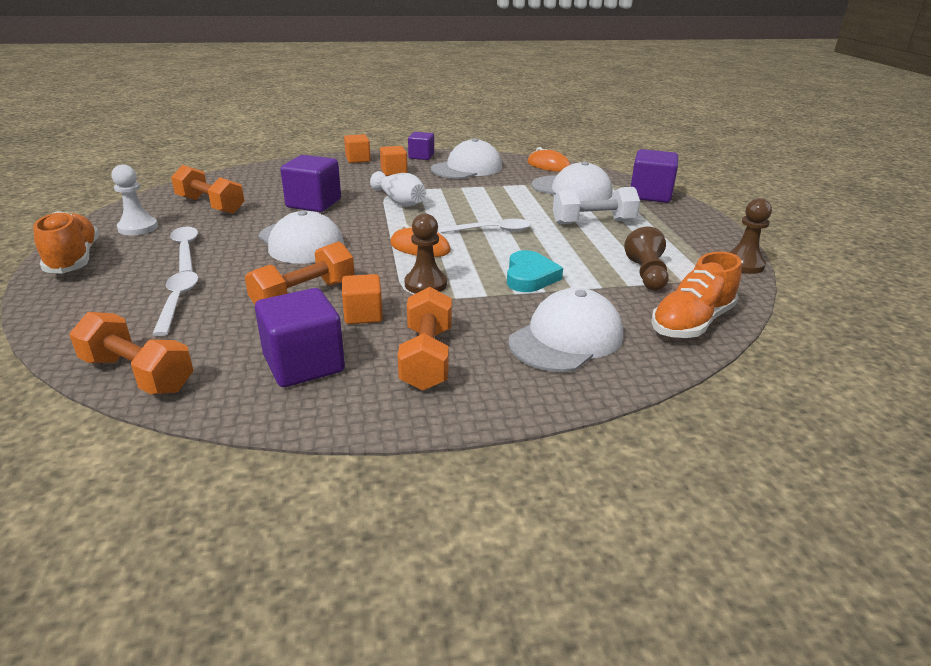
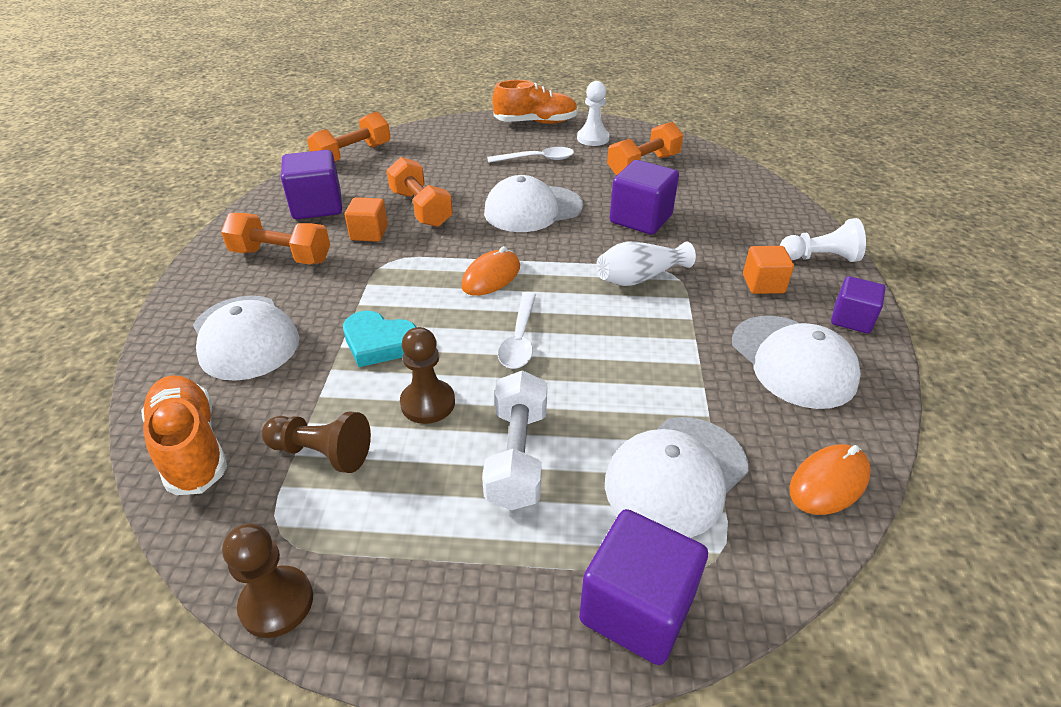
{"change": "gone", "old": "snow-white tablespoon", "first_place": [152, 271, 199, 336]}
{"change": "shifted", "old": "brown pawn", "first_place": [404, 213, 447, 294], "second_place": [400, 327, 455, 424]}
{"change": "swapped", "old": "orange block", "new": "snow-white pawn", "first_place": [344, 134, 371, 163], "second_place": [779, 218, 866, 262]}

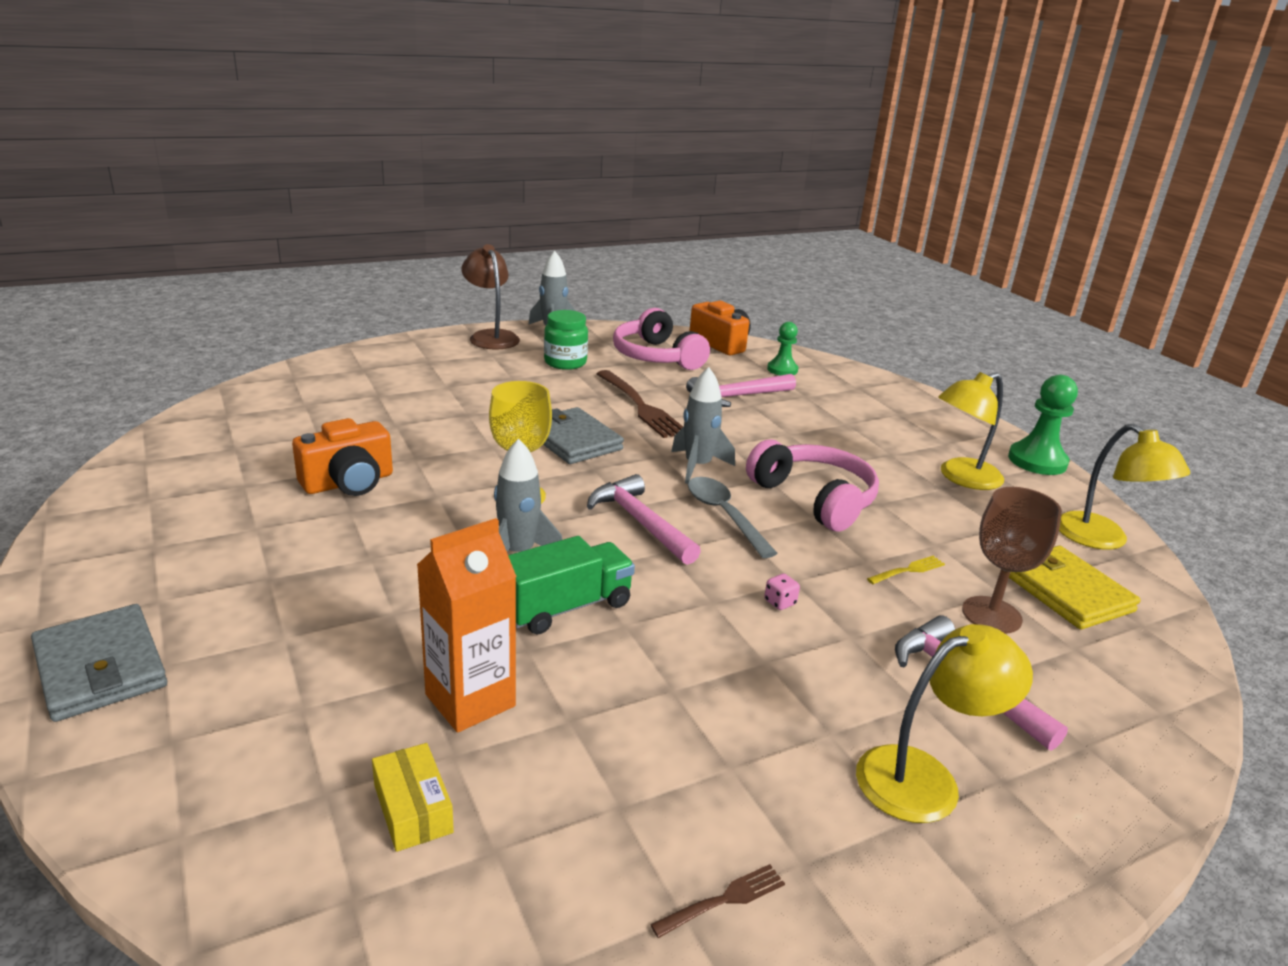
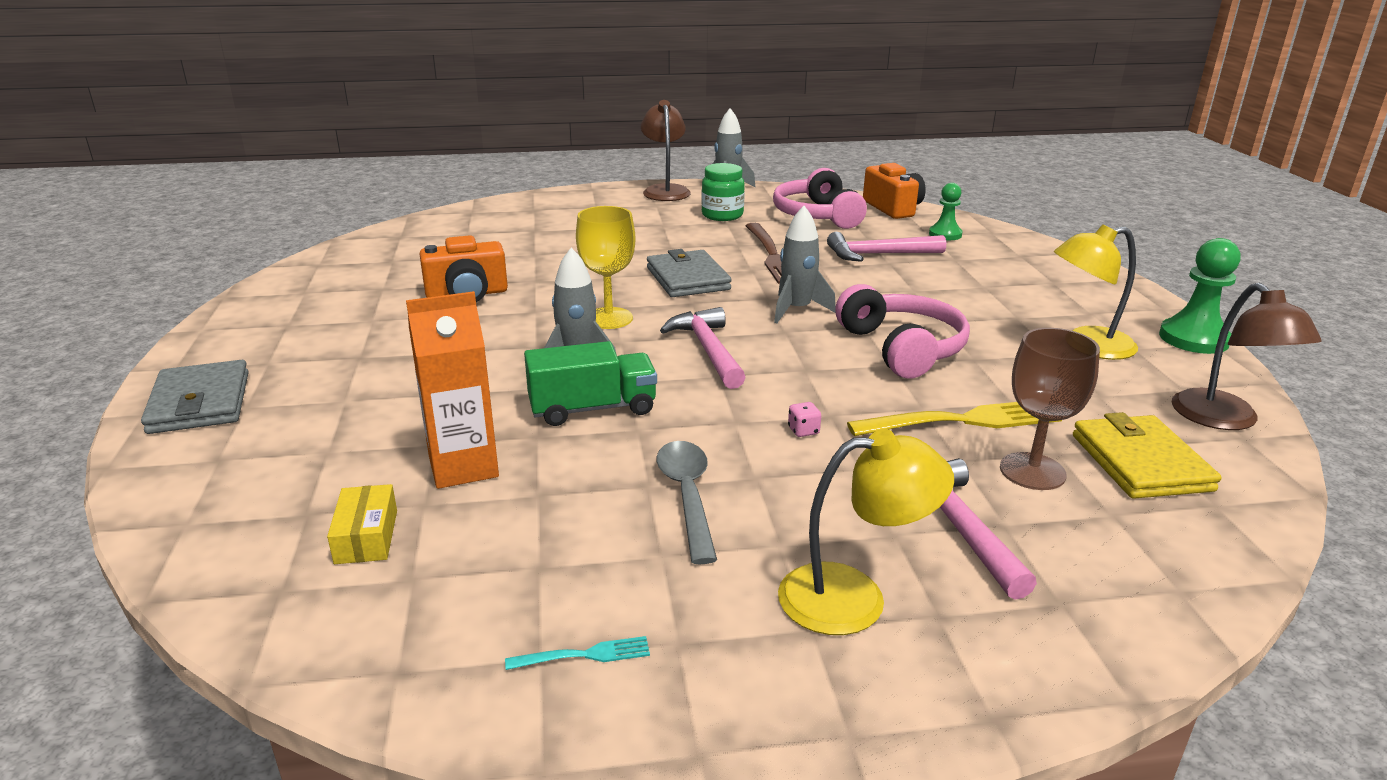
{"change": "shifted", "old": "gray tablespoon", "first_place": [688, 477, 778, 558], "second_place": [657, 441, 717, 564]}
{"change": "repainted", "old": "brown dinner fork", "new": "turquoise dinner fork", "first_place": [650, 864, 785, 938], "second_place": [505, 636, 650, 670]}
{"change": "repainted", "old": "bright yellow desk lamp", "new": "brown desk lamp", "first_place": [1059, 424, 1190, 550], "second_place": [1172, 283, 1321, 430]}
{"change": "scaled", "old": "bright yellow dinner fork", "first_place": [867, 556, 945, 584], "second_place": [847, 402, 1062, 436], "factor": 2.17}

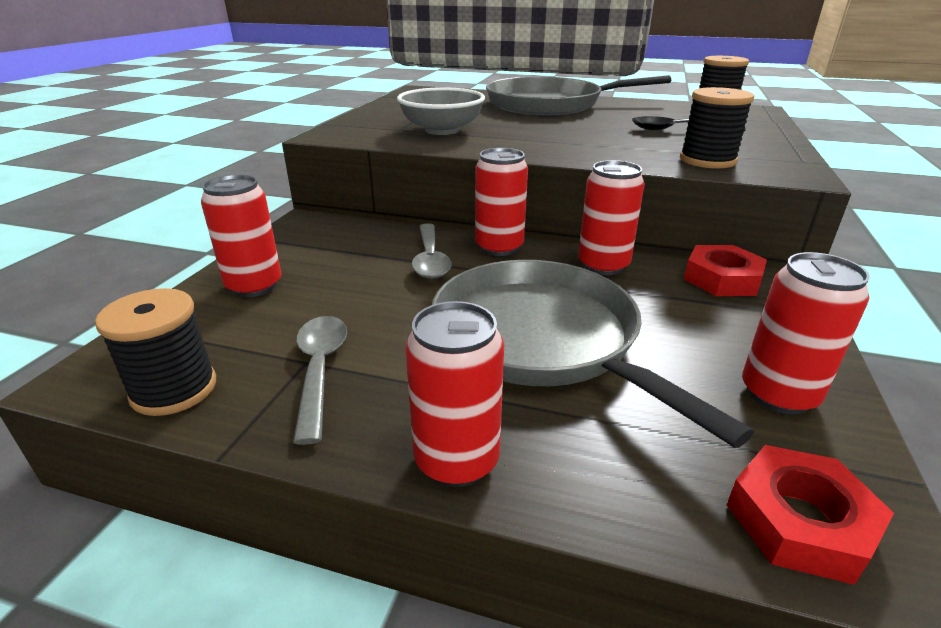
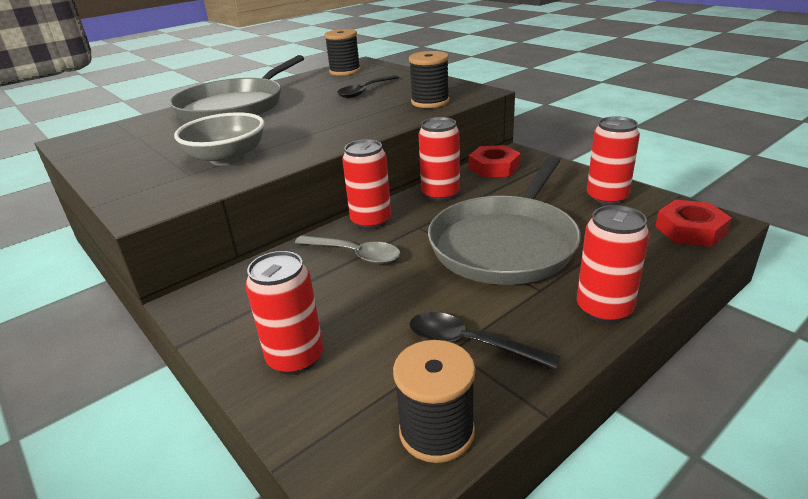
{"change": "repainted", "old": "gray tablespoon", "new": "ebony tablespoon", "first_place": [293, 316, 347, 445], "second_place": [410, 312, 560, 370]}
{"change": "rotated", "old": "gray frying pan", "first_place": [432, 260, 754, 448], "second_place": [428, 157, 581, 285], "degrees": -60}

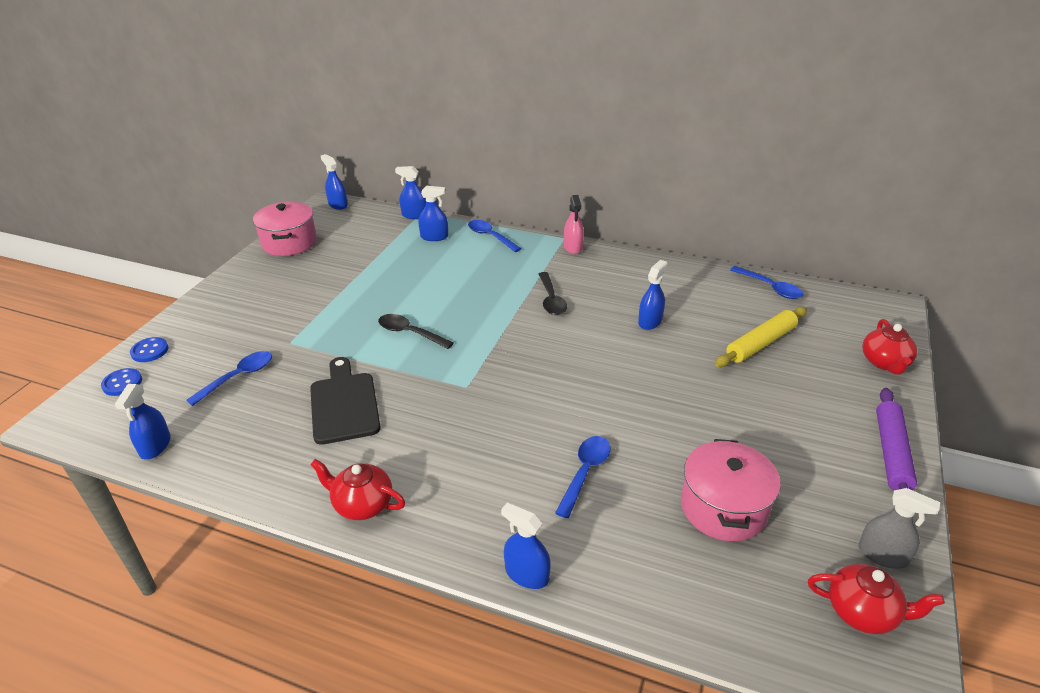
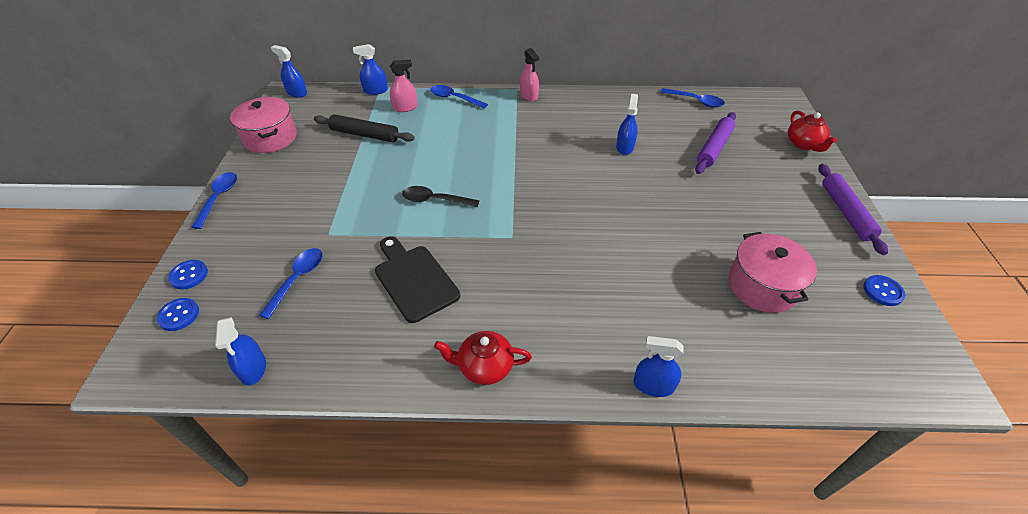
{"change": "gone", "old": "ebony tablespoon", "first_place": [539, 272, 567, 315]}
{"change": "gone", "old": "scarlet china teapot", "first_place": [808, 564, 945, 634]}
{"change": "new", "new": "ebony pastry roller", "second_place": [314, 114, 415, 142]}
{"change": "shifted", "old": "royal blue tablespoon", "first_place": [555, 436, 610, 518], "second_place": [191, 172, 237, 229]}
{"change": "swapped", "old": "gray sprayer", "new": "royal blue shirt button", "first_place": [859, 488, 940, 569], "second_place": [863, 275, 905, 306]}
{"change": "repainted", "old": "royal blue sprayer", "new": "pink sprayer", "first_place": [418, 186, 448, 241], "second_place": [390, 60, 418, 112]}
{"change": "repainted", "old": "bright yellow pastry roller", "new": "purple pastry roller", "first_place": [715, 307, 807, 367], "second_place": [695, 112, 736, 174]}

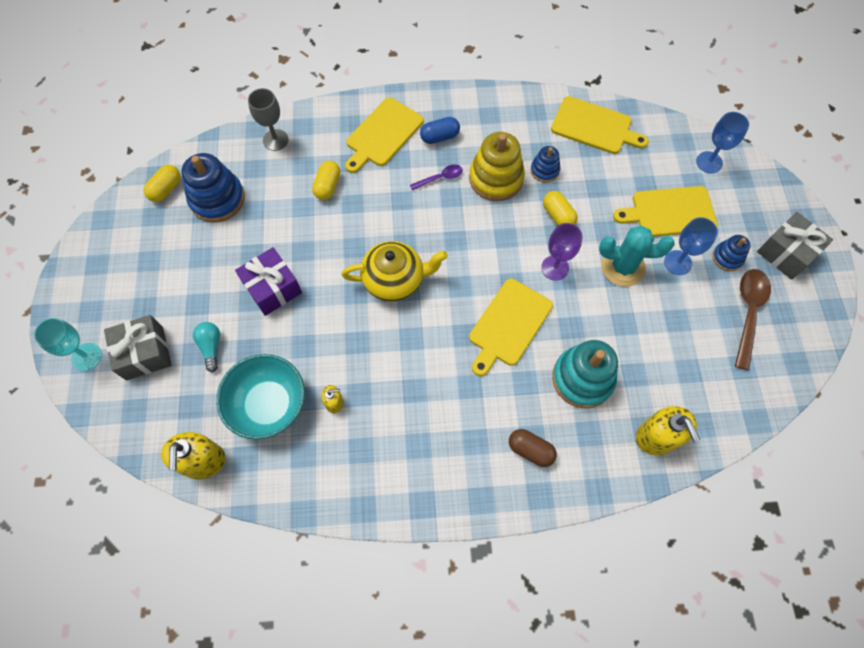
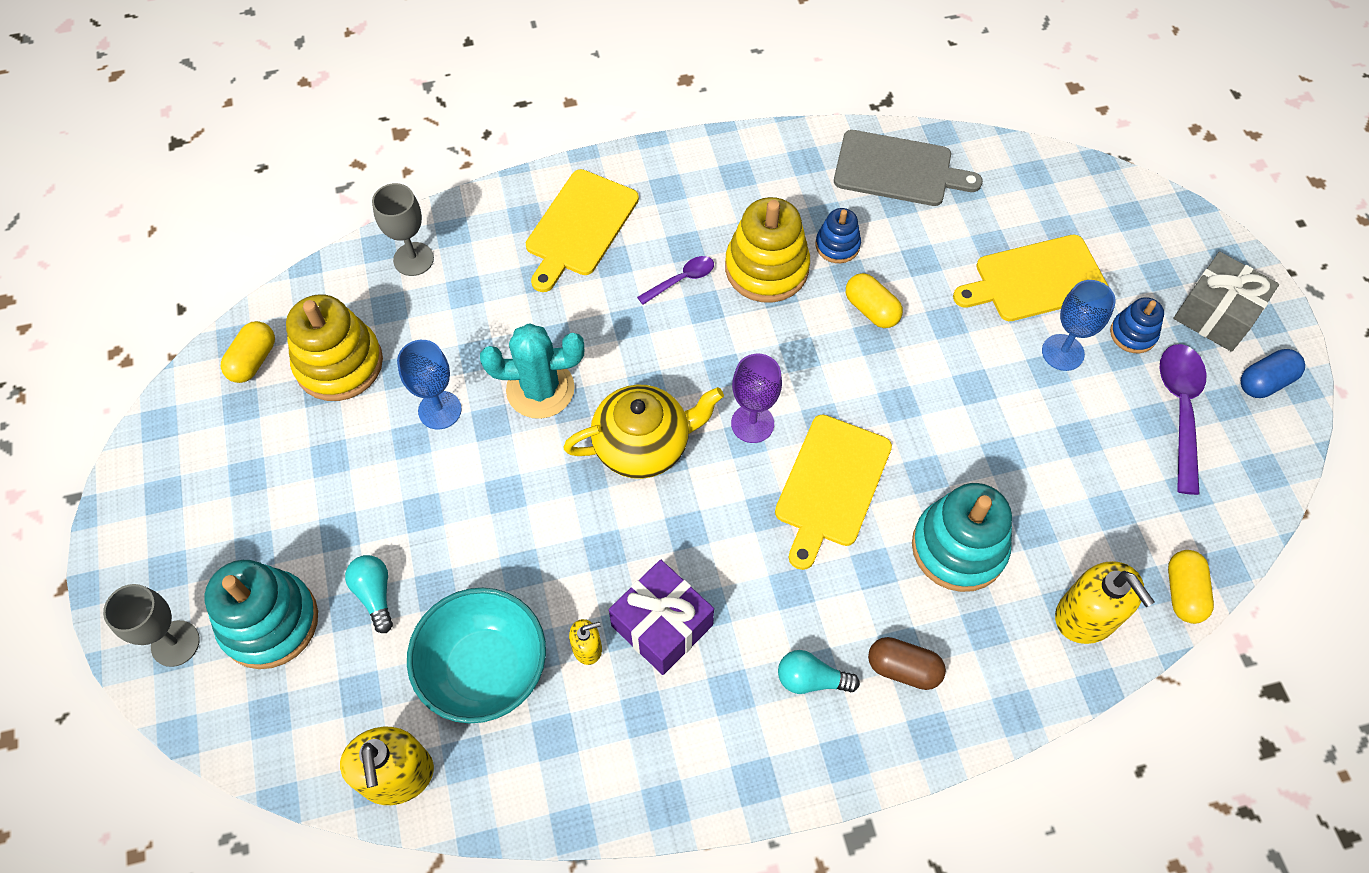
{"change": "new", "new": "turquoise lightbulb", "second_place": [778, 650, 860, 694]}
{"change": "shifted", "old": "purple wrapped gift", "first_place": [235, 247, 302, 316], "second_place": [609, 560, 714, 675]}
{"change": "shifted", "old": "bright yellow pill shape", "first_place": [312, 161, 340, 200], "second_place": [1168, 550, 1214, 624]}
{"change": "shifted", "old": "royal blue pill shape", "first_place": [420, 117, 460, 144], "second_place": [1241, 349, 1305, 398]}
{"change": "shifted", "old": "purple goblet", "first_place": [541, 223, 583, 281], "second_place": [731, 354, 782, 443]}
{"change": "shifted", "old": "turquoise saguaro cactus", "first_place": [599, 226, 675, 287], "second_place": [480, 323, 584, 419]}
{"change": "shifted", "old": "royal blue goblet", "first_place": [696, 112, 749, 173], "second_place": [397, 340, 462, 429]}
{"change": "swapped", "old": "gray wrapped gift", "new": "turquoise stacking rings", "first_place": [104, 315, 172, 381], "second_place": [205, 560, 318, 669]}
{"change": "repainted", "old": "turquoise goblet", "new": "gray goblet", "first_place": [34, 318, 102, 371], "second_place": [103, 584, 200, 667]}
{"change": "repainted", "old": "royal blue stacking rings", "new": "bright yellow stacking rings", "first_place": [181, 153, 245, 223], "second_place": [286, 294, 383, 401]}
{"change": "repainted", "old": "bright yellow chopping board", "new": "gray chopping board", "first_place": [551, 96, 649, 154], "second_place": [834, 130, 983, 206]}
{"change": "repainted", "old": "brown tablespoon", "new": "purple tablespoon", "first_place": [735, 269, 771, 370], "second_place": [1160, 344, 1207, 495]}

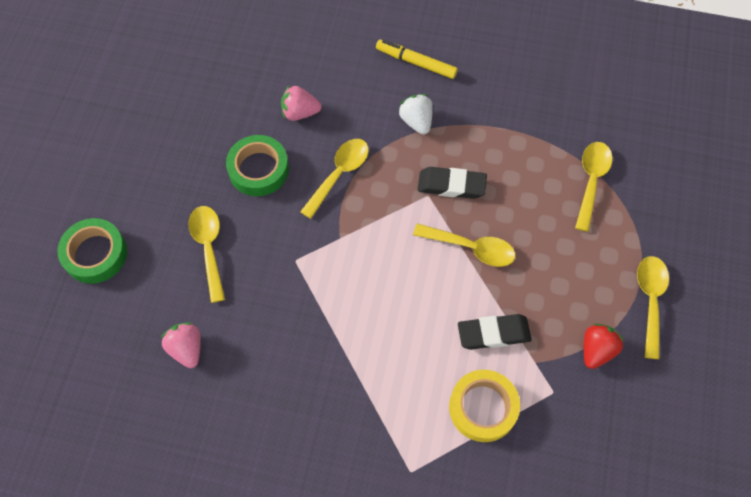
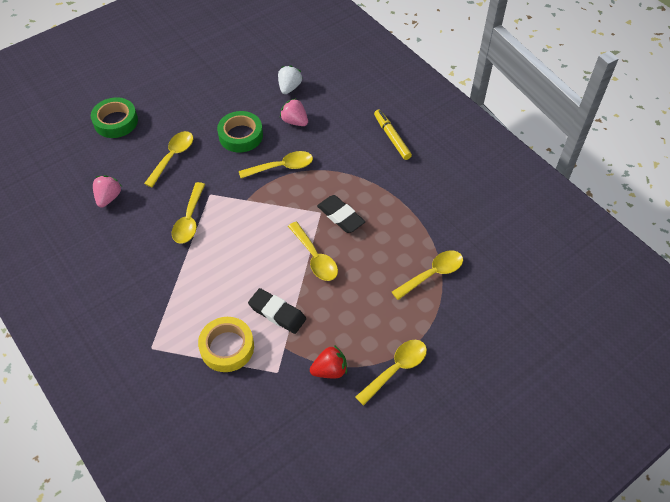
{"change": "new", "new": "bright yellow tablespoon", "second_place": [172, 182, 205, 244]}
{"change": "shifted", "old": "snow-white toy strawberry", "first_place": [398, 94, 433, 135], "second_place": [278, 65, 302, 94]}

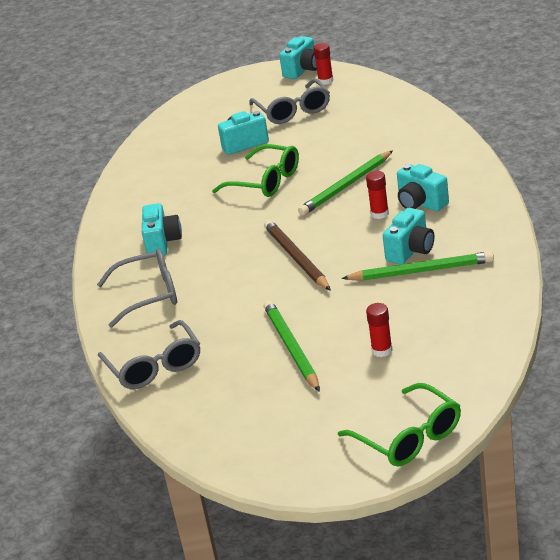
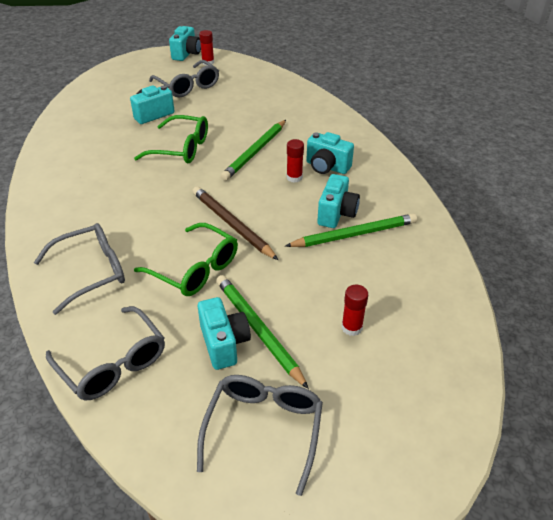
{"change": "new", "new": "gray spectacles", "second_place": [197, 375, 323, 496]}
{"change": "shifted", "old": "turquoise compact camera", "first_place": [142, 203, 182, 257], "second_place": [198, 297, 251, 370]}
{"change": "shifted", "old": "emerald spectacles", "first_place": [338, 383, 461, 466], "second_place": [134, 223, 238, 296]}

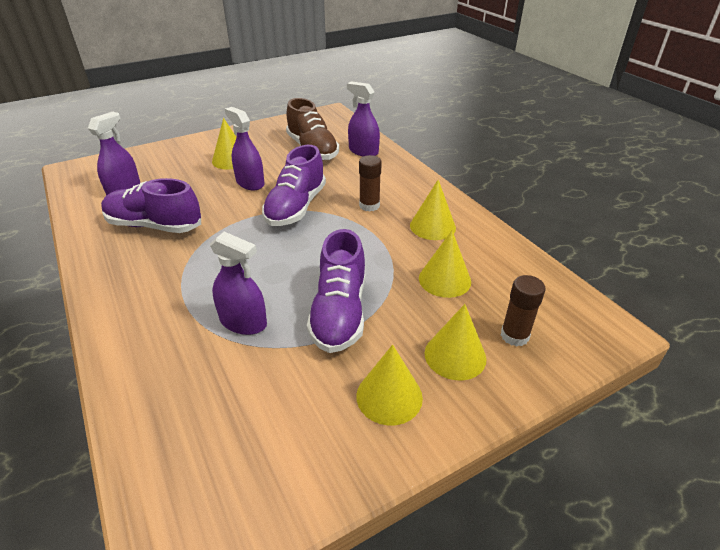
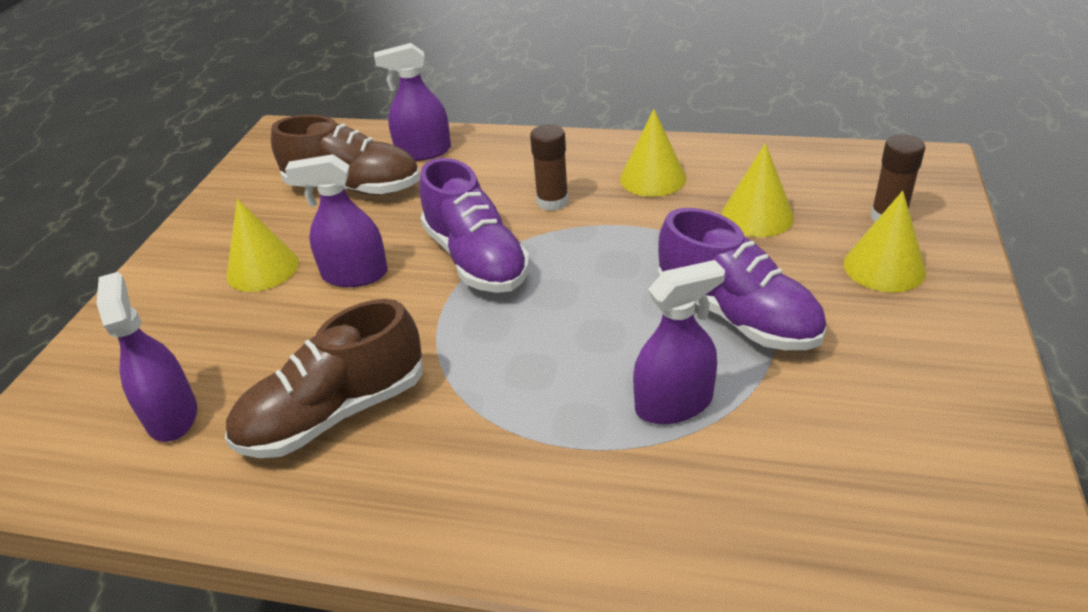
{"change": "gone", "old": "bright yellow cone", "first_place": [356, 345, 423, 426]}
{"change": "repainted", "old": "purple sneaker", "new": "brown sneaker", "first_place": [101, 178, 201, 233], "second_place": [225, 299, 422, 458]}

